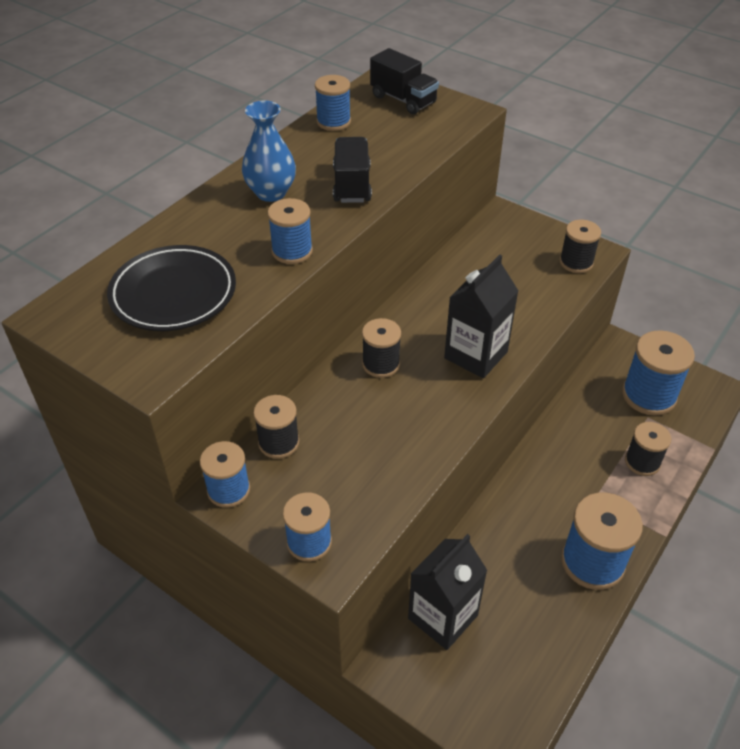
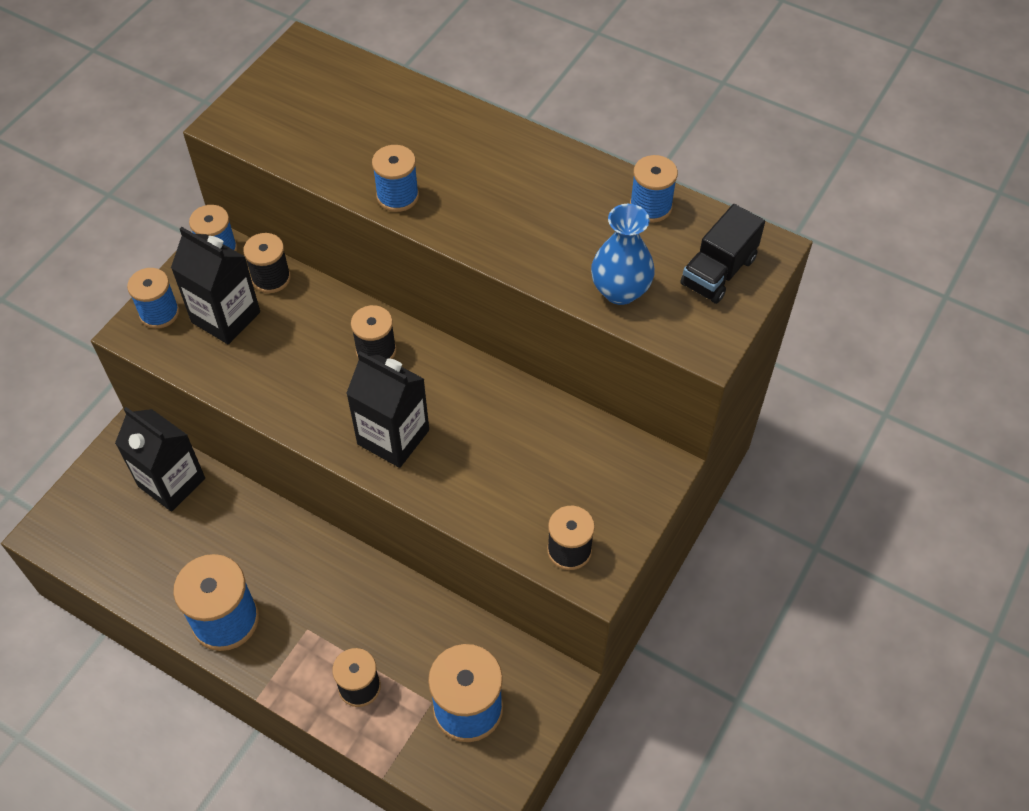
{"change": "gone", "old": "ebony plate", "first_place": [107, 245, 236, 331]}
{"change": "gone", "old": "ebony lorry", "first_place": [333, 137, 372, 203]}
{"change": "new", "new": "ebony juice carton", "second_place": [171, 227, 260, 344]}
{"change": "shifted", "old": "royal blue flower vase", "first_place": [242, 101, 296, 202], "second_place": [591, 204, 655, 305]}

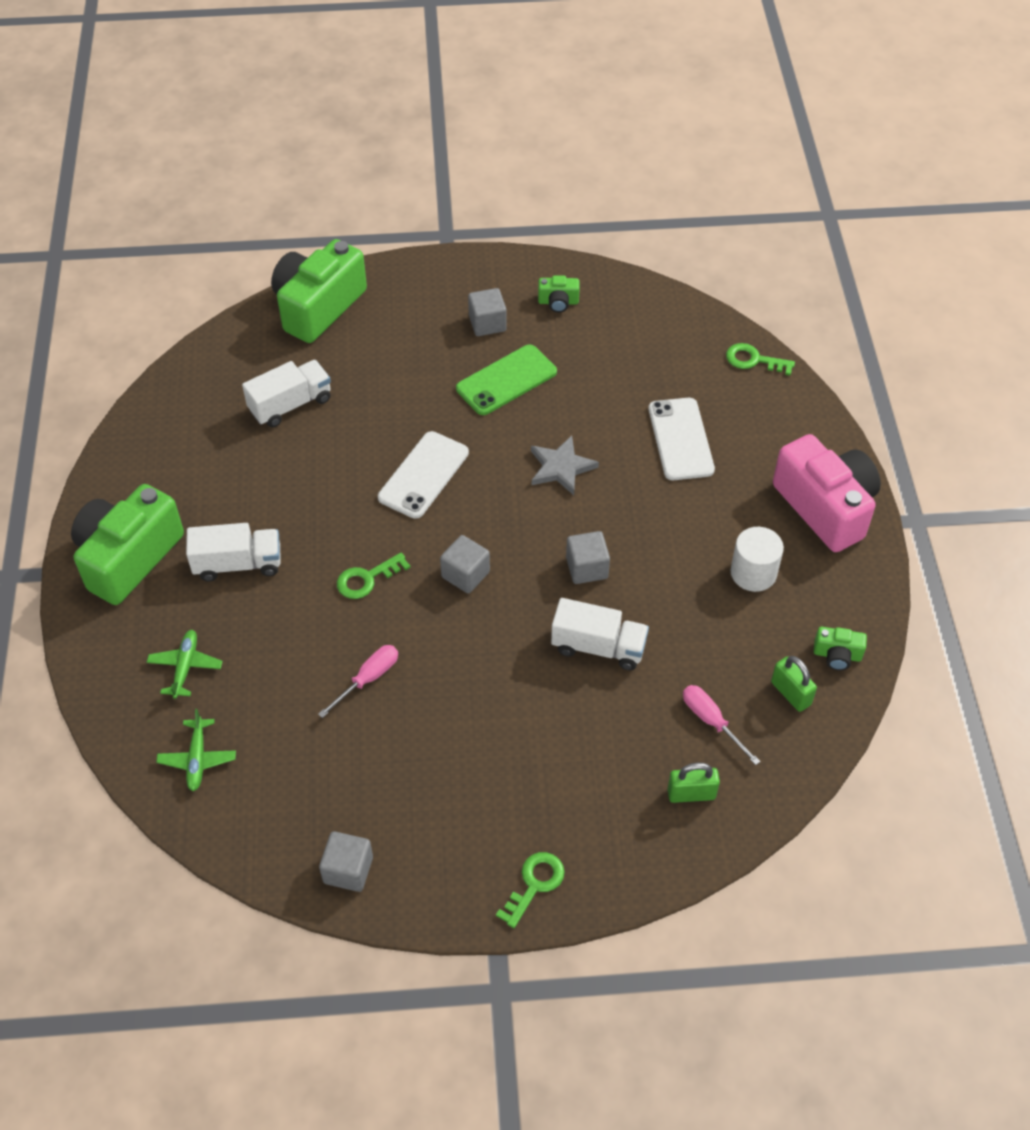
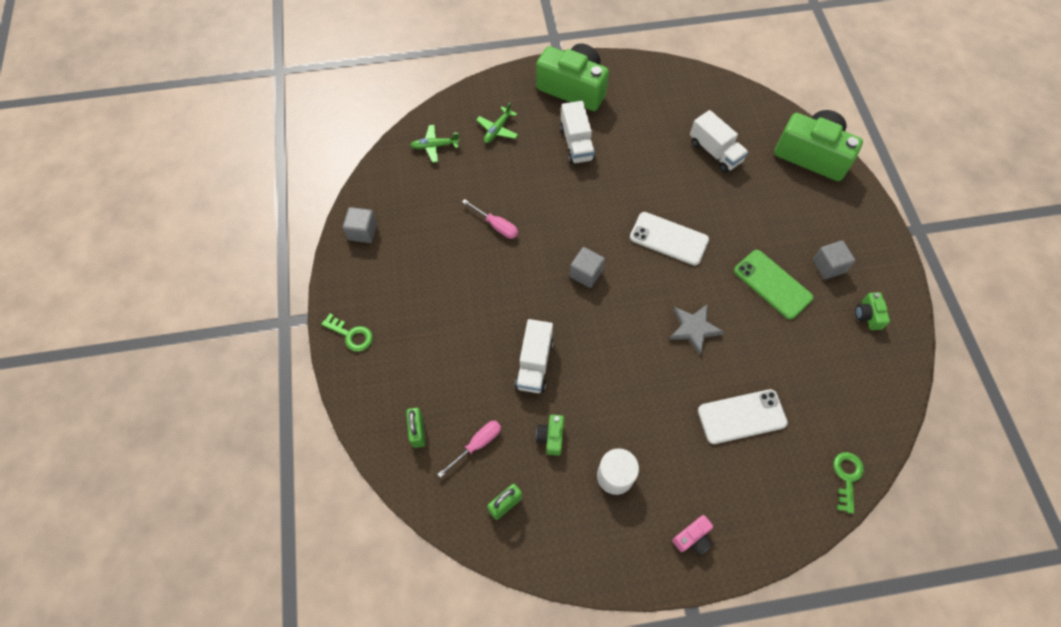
{"change": "gone", "old": "emerald key", "first_place": [337, 553, 411, 599]}
{"change": "gone", "old": "gray block", "first_place": [566, 531, 610, 584]}
{"change": "shifted", "old": "emerald compact camera", "first_place": [814, 627, 867, 671], "second_place": [536, 415, 564, 456]}
{"change": "rotated", "old": "emerald plane", "first_place": [146, 630, 223, 699], "second_place": [476, 102, 518, 143], "degrees": 120}
{"change": "scaled", "old": "pink compact camera", "first_place": [773, 434, 881, 552], "second_place": [672, 515, 713, 555], "factor": 0.43}

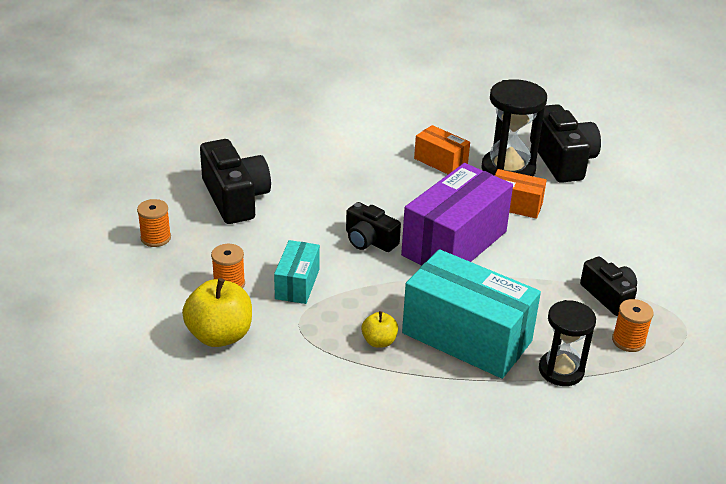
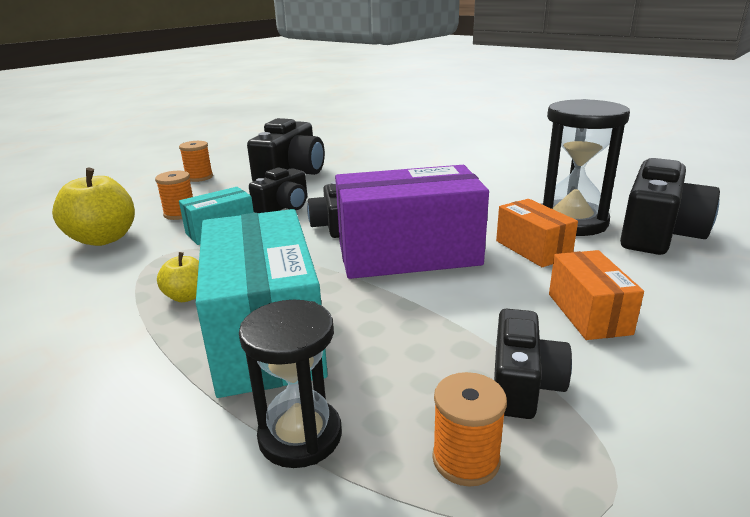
{"change": "new", "new": "ebony compact camera", "second_place": [249, 167, 307, 213]}
{"change": "shifted", "old": "orange box", "first_place": [414, 125, 470, 174], "second_place": [549, 250, 644, 340]}

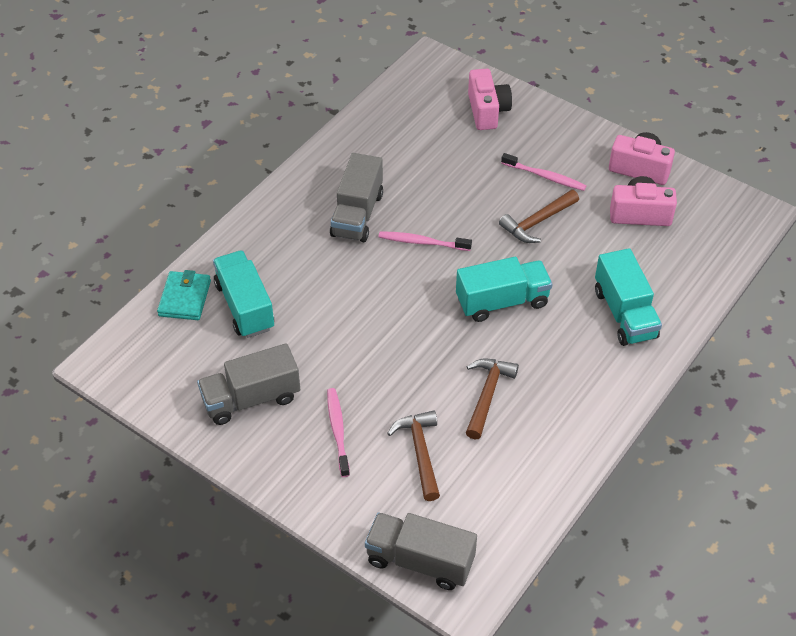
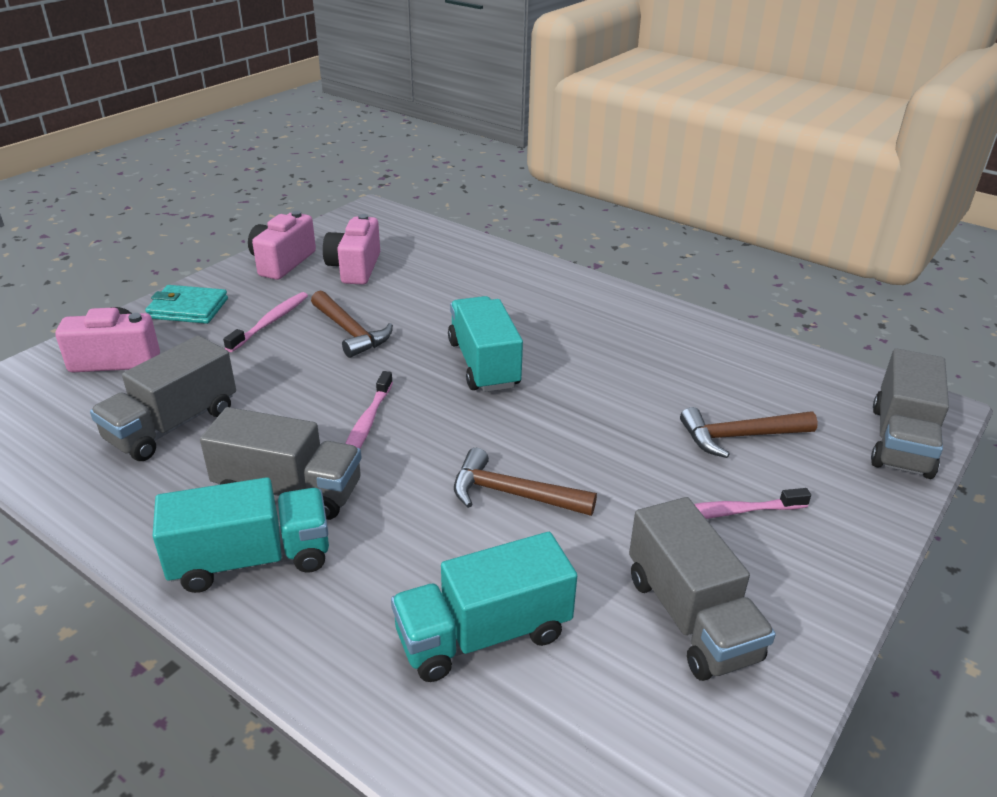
{"change": "new", "new": "gray lorry", "second_place": [90, 335, 236, 461]}
{"change": "shifted", "old": "turquoise wallet", "first_place": [157, 270, 211, 320], "second_place": [145, 285, 228, 324]}
{"change": "shifted", "old": "brown hammer", "first_place": [466, 358, 519, 440], "second_place": [454, 448, 597, 516]}
{"change": "shifted", "old": "turquoise lorry", "first_place": [595, 248, 662, 346], "second_place": [153, 477, 329, 593]}

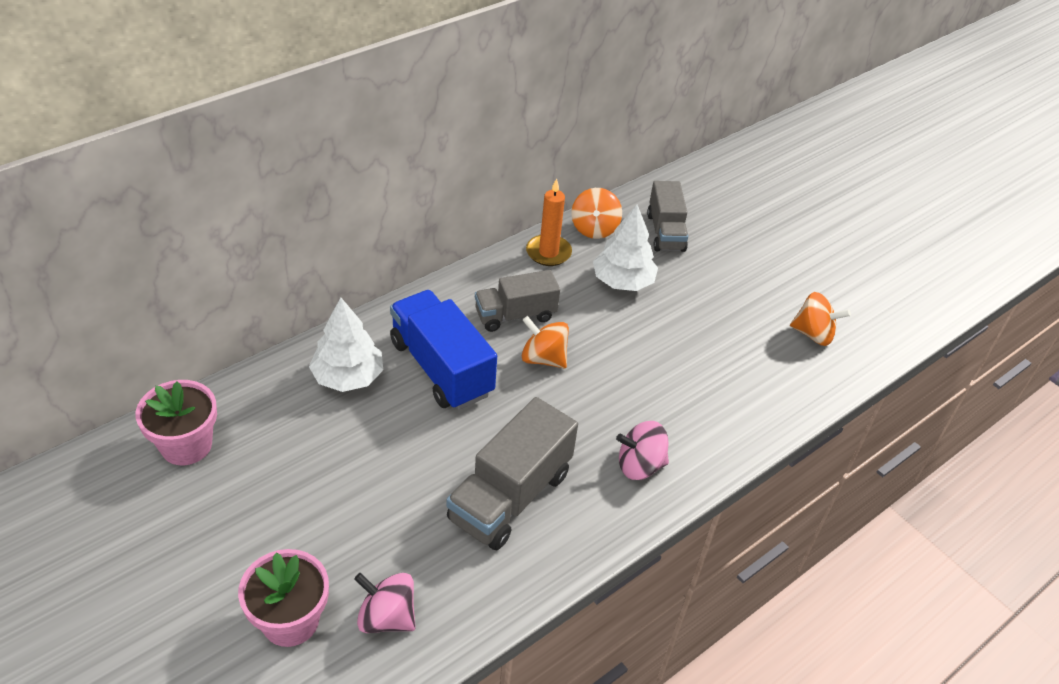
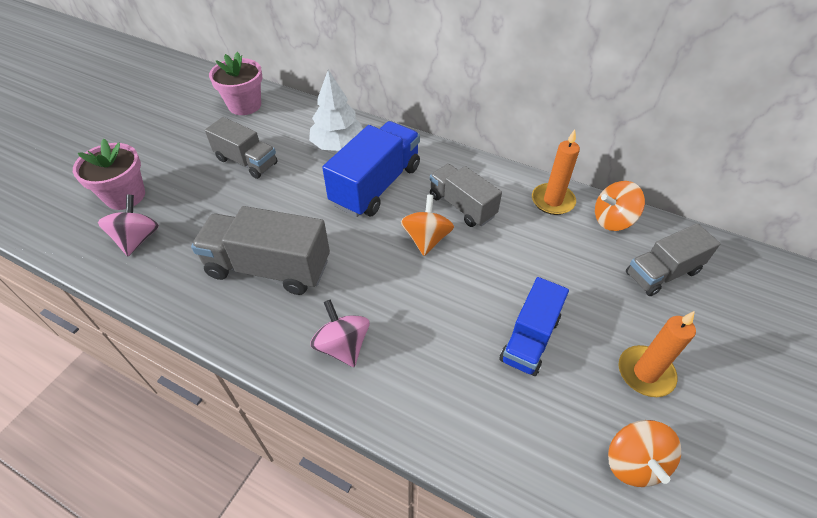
{"change": "gone", "old": "snow-white fir tree", "first_place": [593, 204, 658, 291]}
{"change": "new", "new": "gray lorry", "second_place": [205, 117, 278, 179]}
{"change": "new", "new": "royal blue lorry", "second_place": [500, 277, 569, 376]}
{"change": "new", "new": "orange candle", "second_place": [619, 311, 696, 397]}

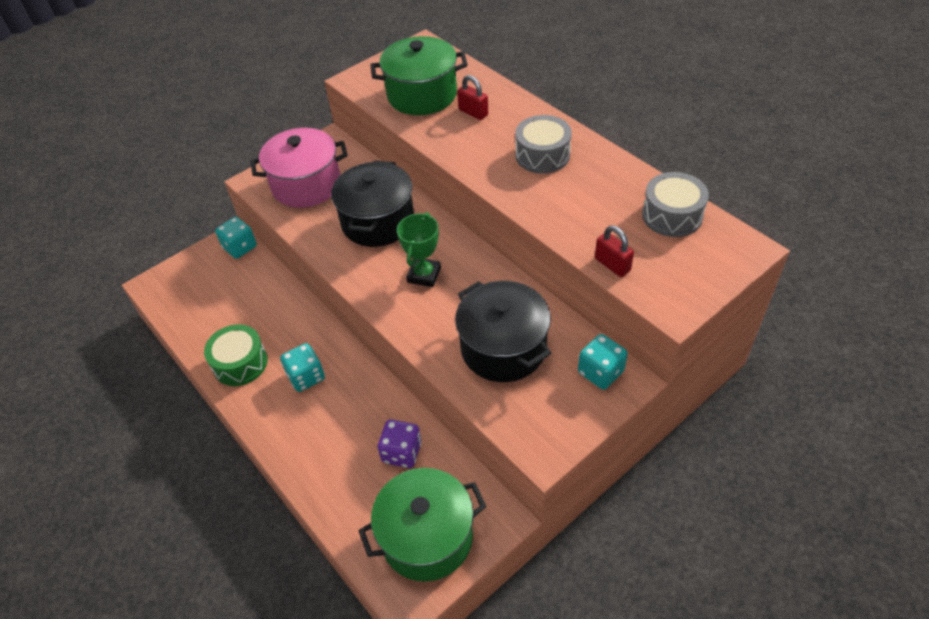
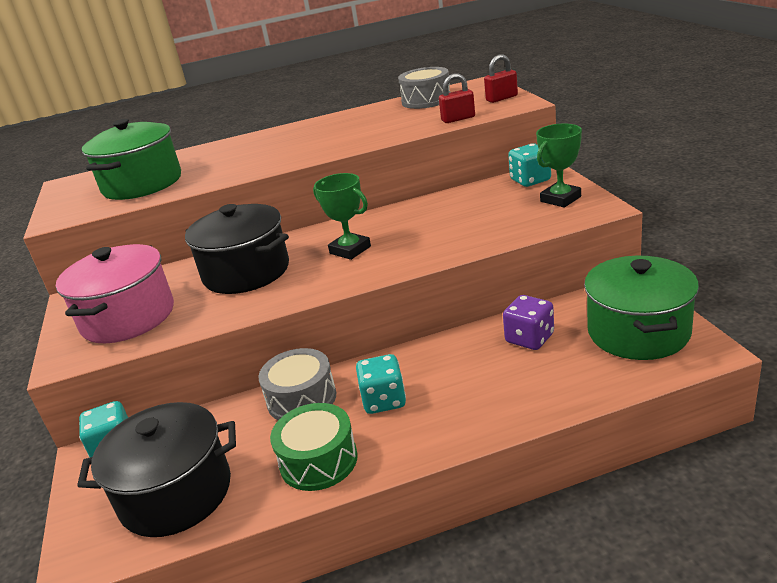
{"change": "new", "new": "emerald award cup", "second_place": [536, 124, 582, 208]}
{"change": "shifted", "old": "ebony cooking pot", "first_place": [455, 281, 551, 382], "second_place": [77, 402, 236, 537]}
{"change": "shifted", "old": "scarlet small lock", "first_place": [457, 75, 488, 120], "second_place": [484, 54, 518, 103]}
{"change": "shifted", "old": "gray drum", "first_place": [515, 115, 572, 174], "second_place": [258, 348, 336, 420]}

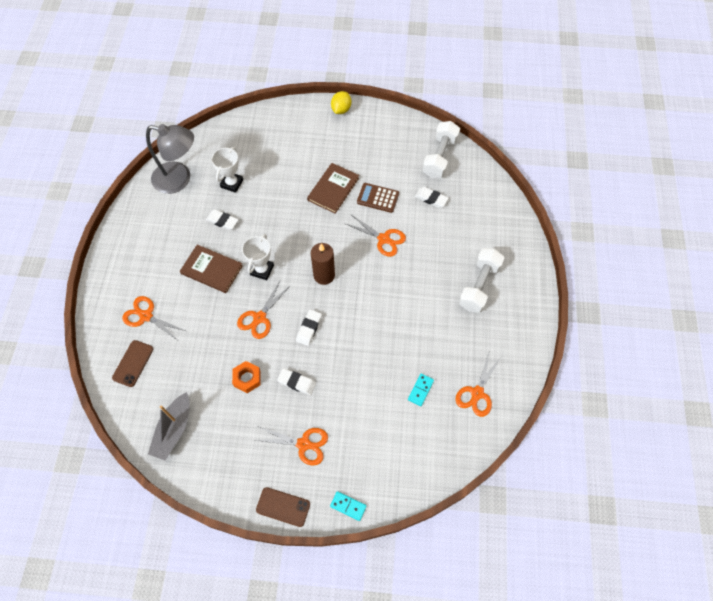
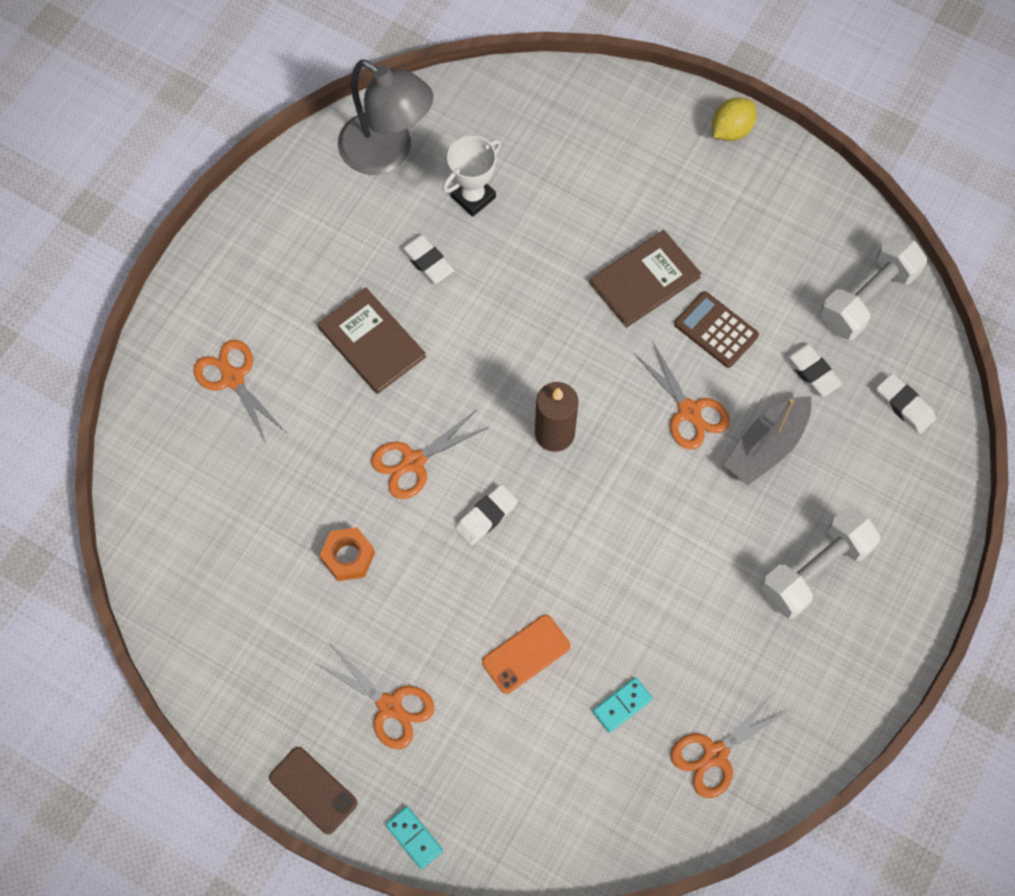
{"change": "gone", "old": "brown mobile phone", "first_place": [112, 340, 153, 387]}
{"change": "gone", "old": "snow-white award cup", "first_place": [242, 234, 274, 280]}
{"change": "new", "new": "orange mobile phone", "second_place": [482, 615, 570, 694]}
{"change": "shifted", "old": "gray sailboat", "first_place": [148, 392, 189, 460], "second_place": [724, 396, 812, 485]}
{"change": "shifted", "old": "snow-white pencil eraser", "first_place": [277, 368, 316, 395], "second_place": [876, 373, 936, 434]}

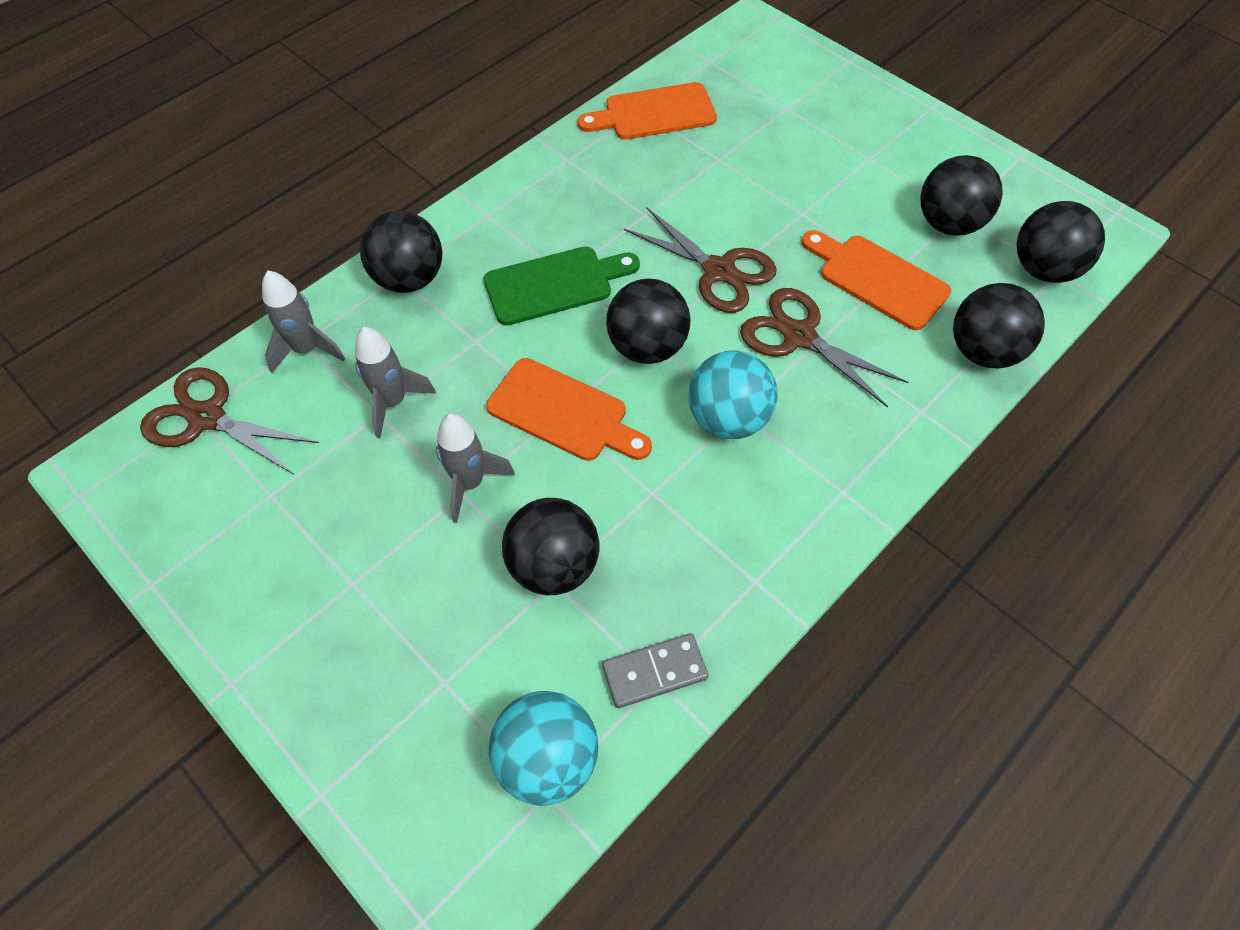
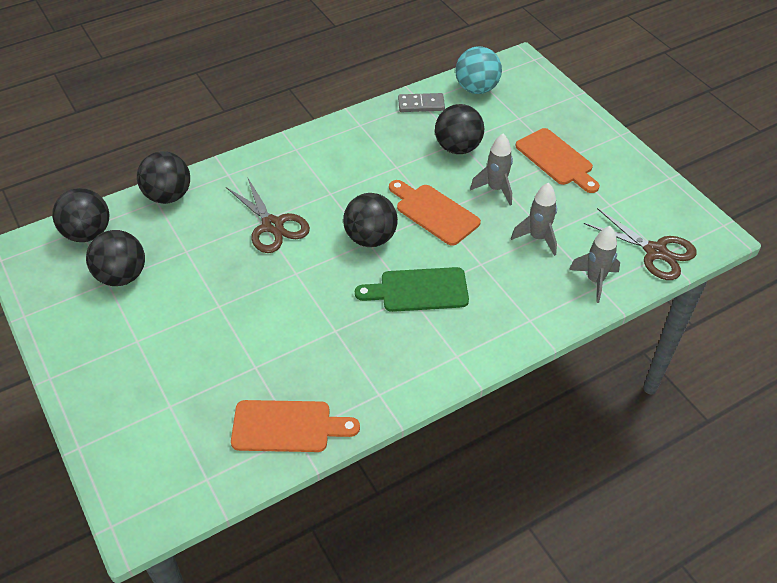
{"change": "gone", "old": "ebony sphere", "first_place": [360, 210, 442, 293]}
{"change": "gone", "old": "brown shears", "first_place": [624, 207, 777, 313]}
{"change": "gone", "old": "turquoise sphere", "first_place": [688, 350, 778, 439]}
{"change": "shifted", "old": "orange chopping board", "first_place": [802, 230, 951, 330], "second_place": [516, 128, 600, 193]}

